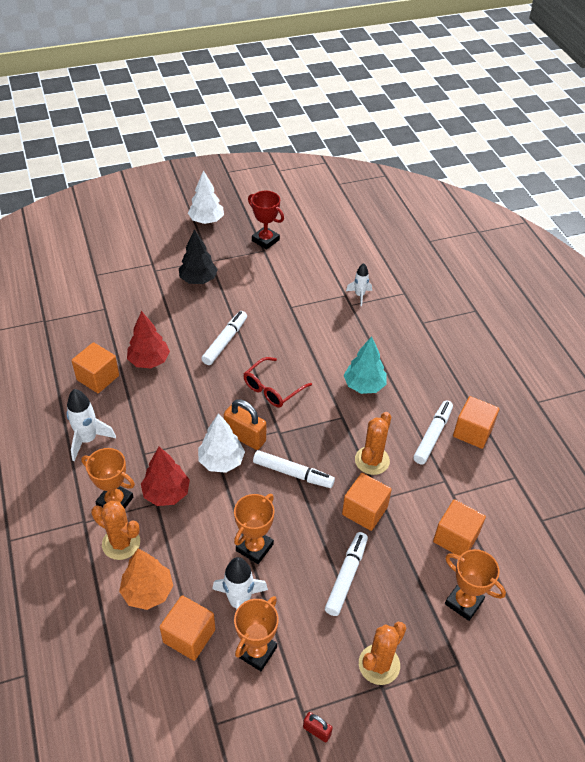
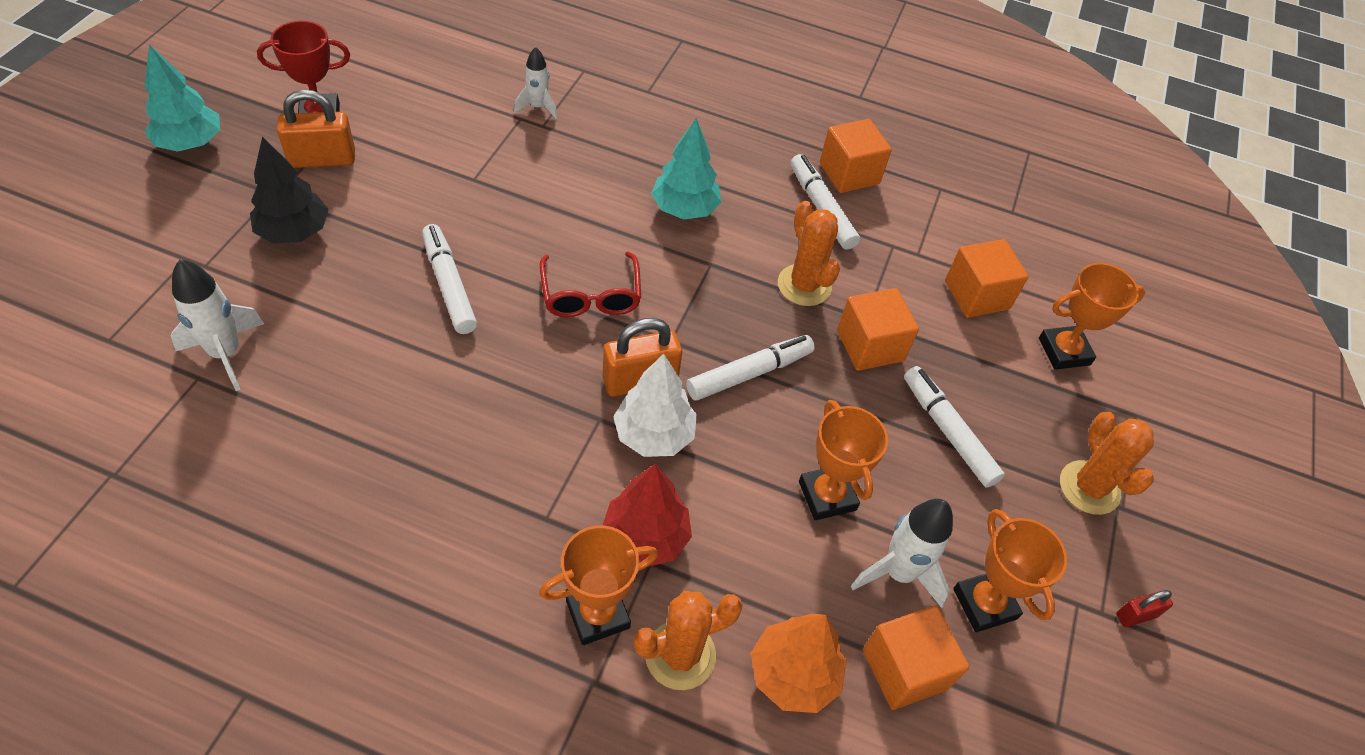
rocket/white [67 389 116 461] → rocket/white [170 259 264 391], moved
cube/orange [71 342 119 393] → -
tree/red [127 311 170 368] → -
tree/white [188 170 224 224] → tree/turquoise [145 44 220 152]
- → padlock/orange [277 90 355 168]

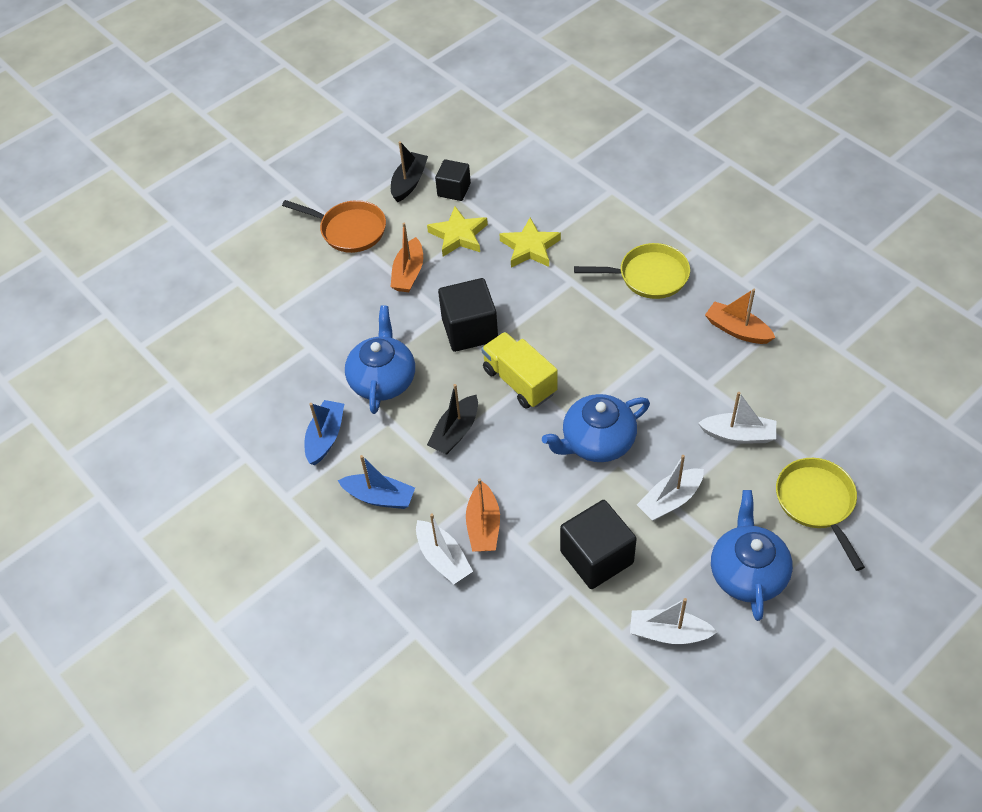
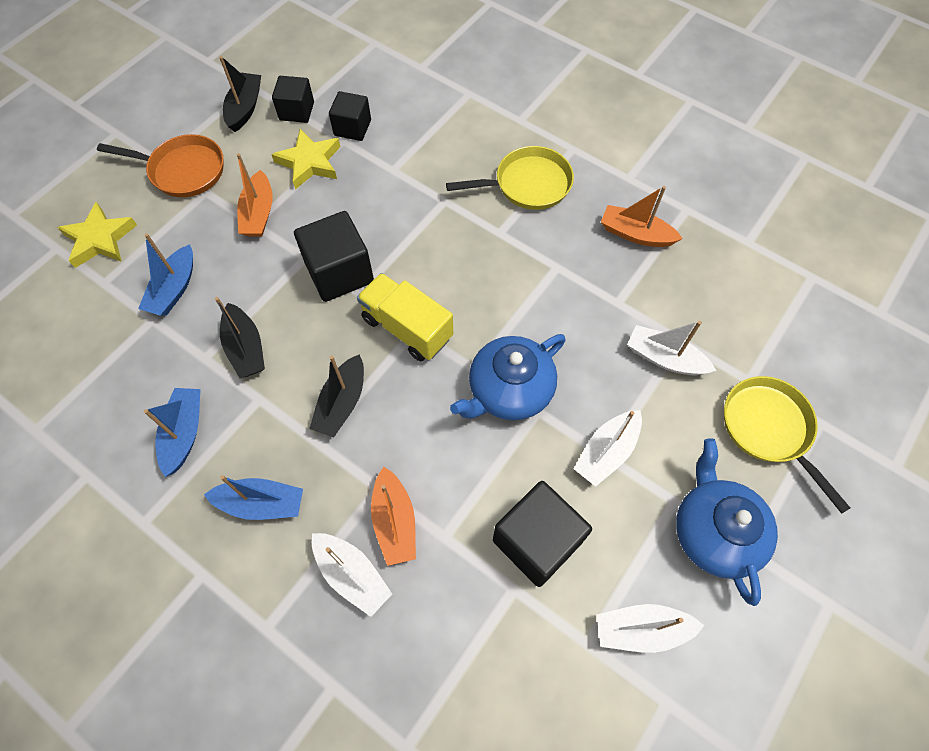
teapot/blue [345 306 415 414] → boat/black [215 297 265 378]
star/yellow [499 218 561 267] → star/yellow [57 202 137 268], moved
boat/white [698 392 776 444] → boat/white [627 321 716 375], 150 degrees counterclockwise
- → boat/blue [138 234 193 316]
- → cube/black [329 91 371 141]

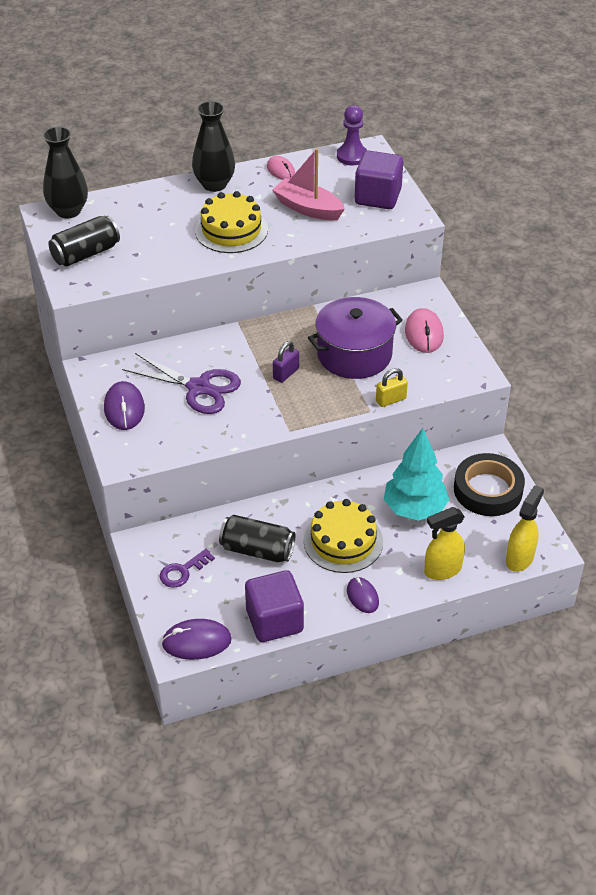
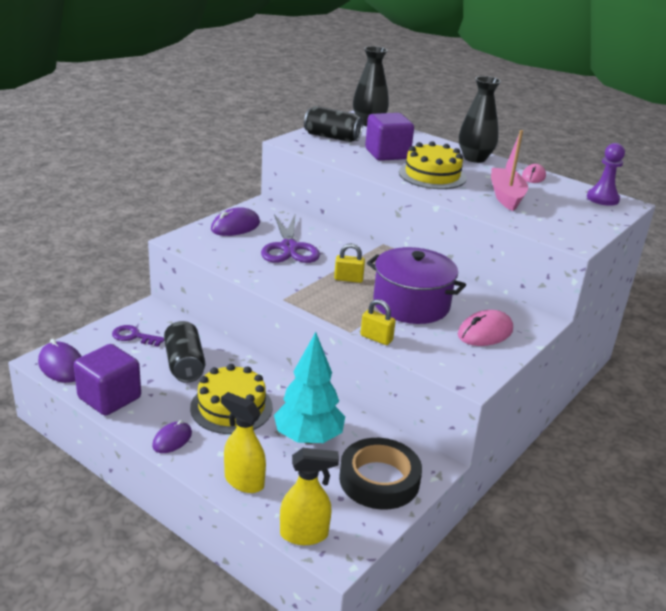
padlock/purple [273 341 299 383] → padlock/yellow [334 243 365 283]
cube/purple [355 151 403 209] → cube/purple [365 113 414 161], moved

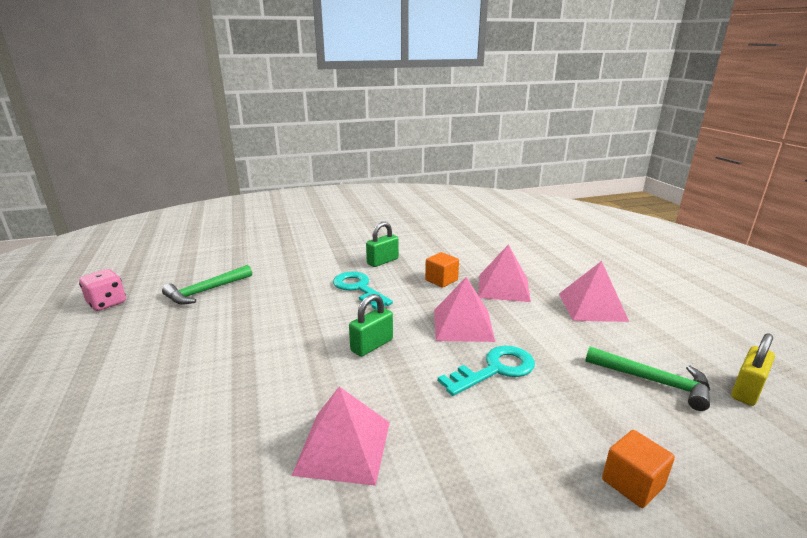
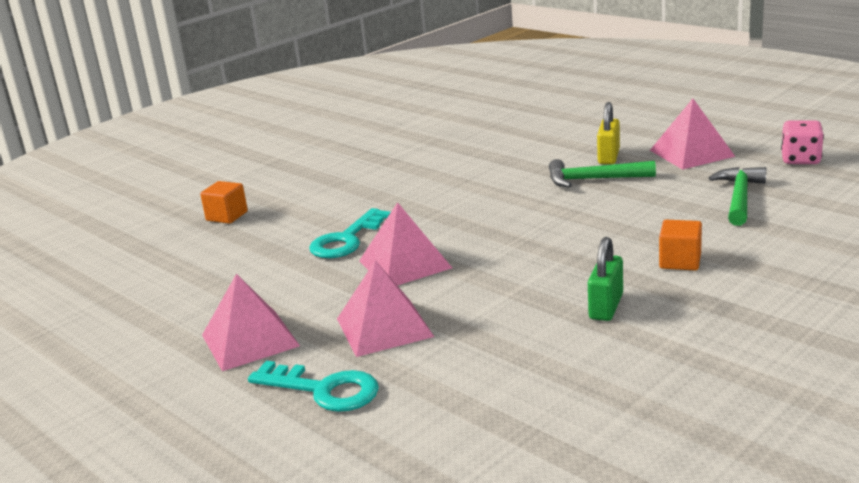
pyramid/pink [292 387 390 486] → pyramid/pink [650 99 735 170], moved
key/turquoise [333 271 393 309] → key/turquoise [248 361 379 412], moved
padlock/green [349 294 393 357] → -
cube/orange [425 252 459 288] → cube/orange [659 220 702 271], moved
hammer/green [585 347 710 411] → hammer/green [549 159 656 187], moved
padlock/yellow [731 333 775 406] → padlock/yellow [597 102 620 164], moved

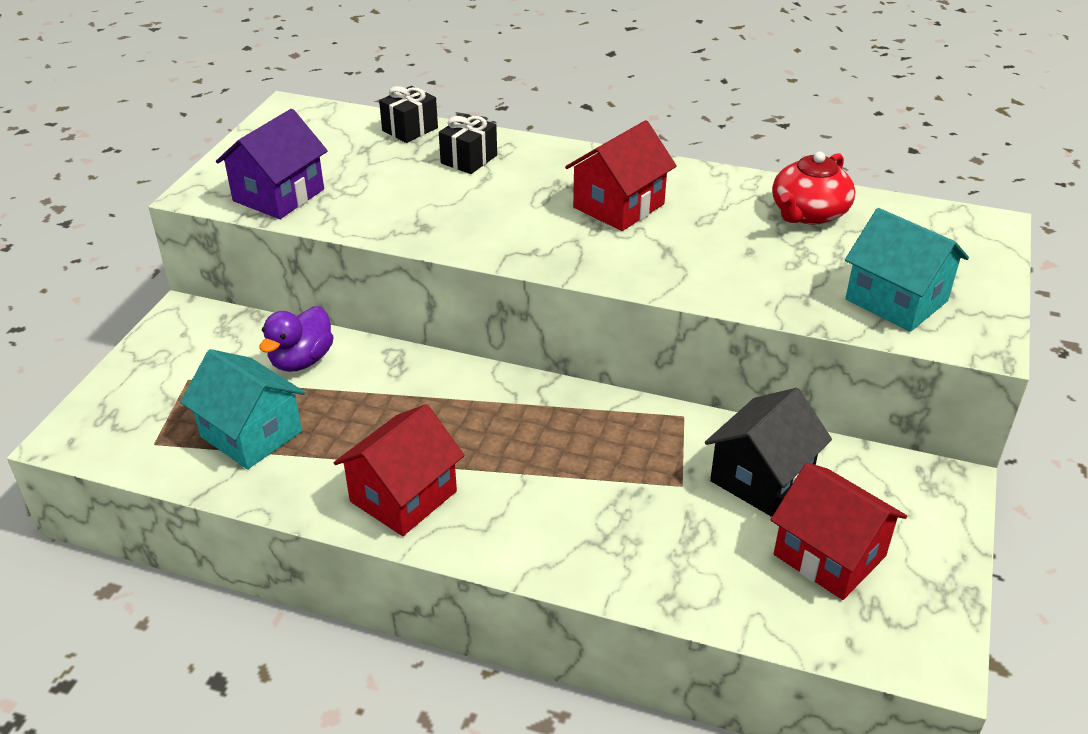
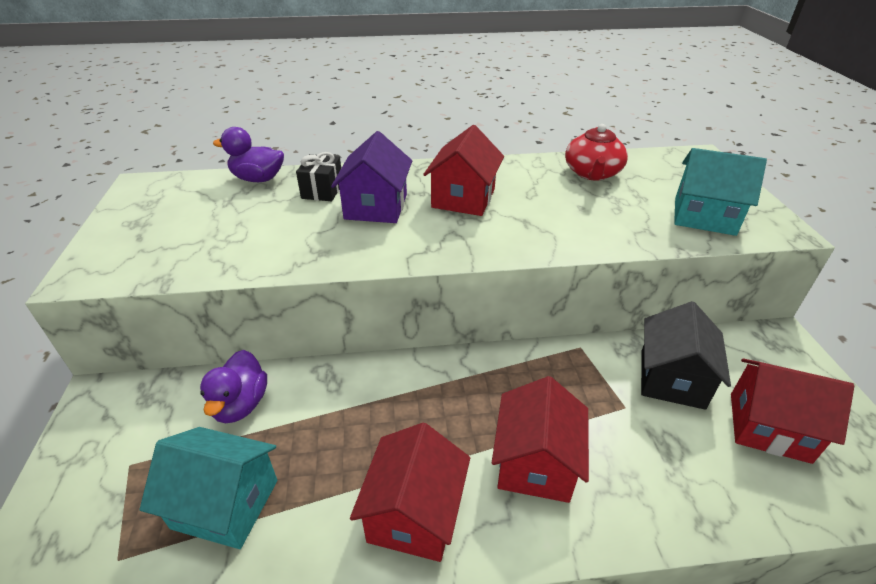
house/purple [216 109 328 219] → house/purple [331 131 412 223], moved
gift/black [379 86 438 143] → duck/purple [213 127 284 182]
- → house/red [492 376 589 503]

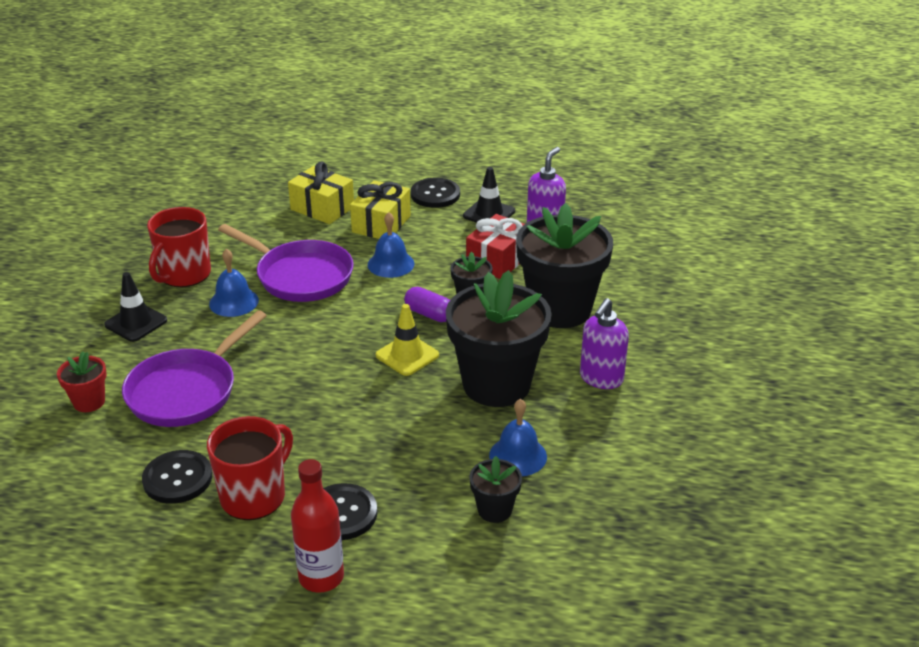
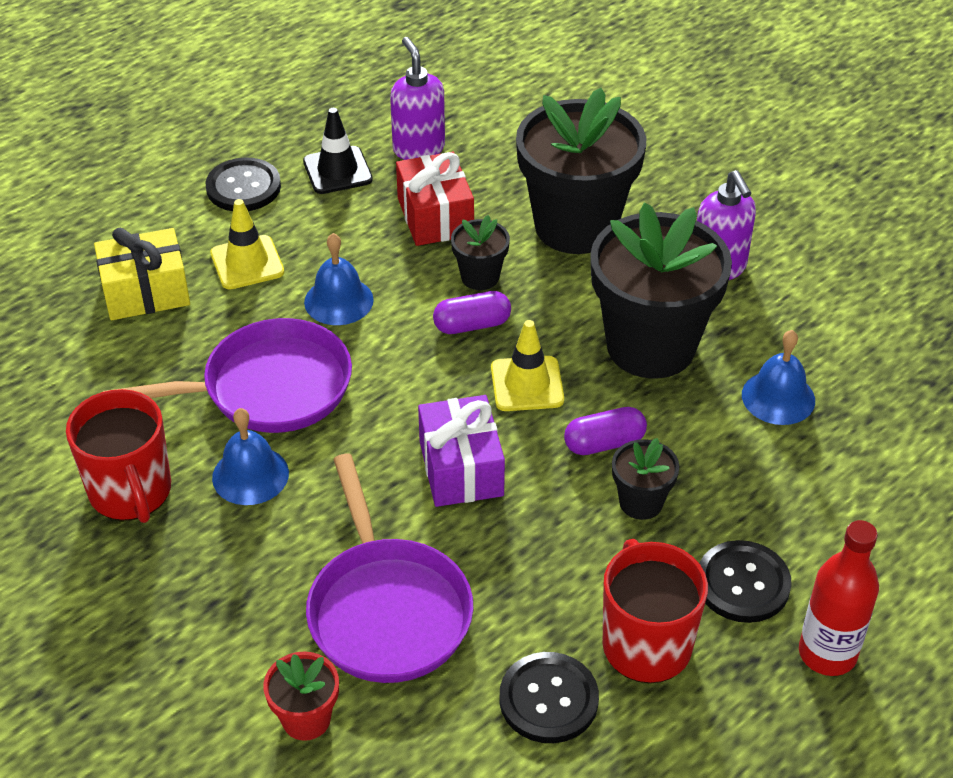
traffic cone/black [104 272 167 342] → -
gift/yellow [350 180 411 239] → traffic cone/yellow [210 199 284 290]
flower pot/black [469 456 522 523] → flower pot/black [612 438 679 520], moved
- → gift/purple [418 395 505 507]
- → capsule/purple [564 407 647 455]

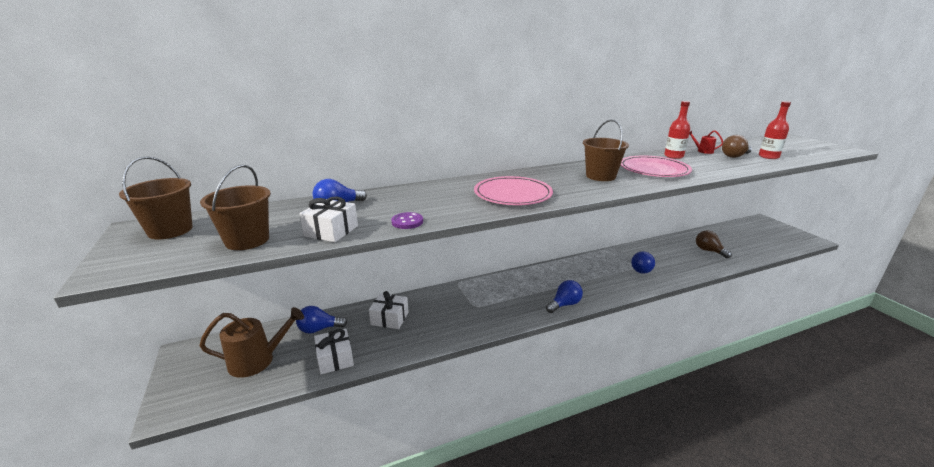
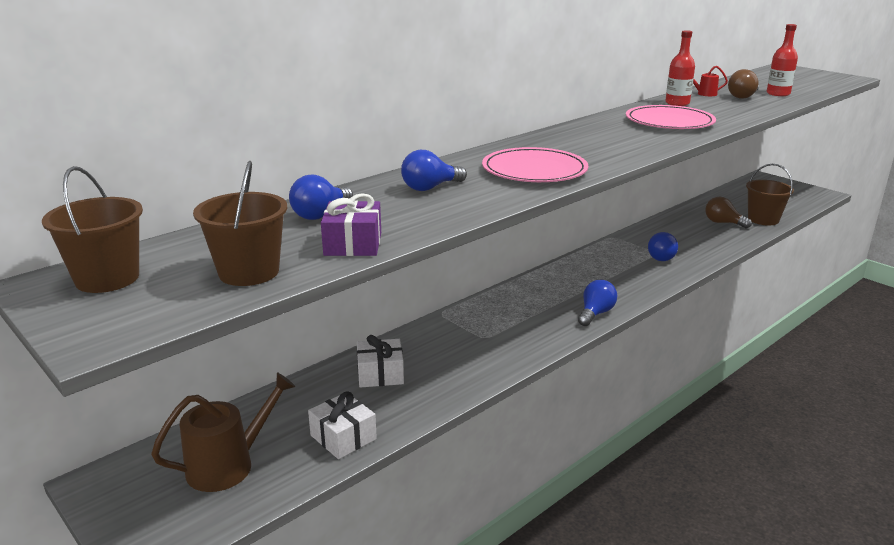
light bulb/blue [296 306 347 334] → light bulb/blue [401 150 467 191], moved
gift/white [300 196 358 242] → gift/purple [321 193 381 256]
button/purple [391 212 423 229] → -
bucket/brown [583 120 629 181] → bucket/brown [746 164 794 225], moved

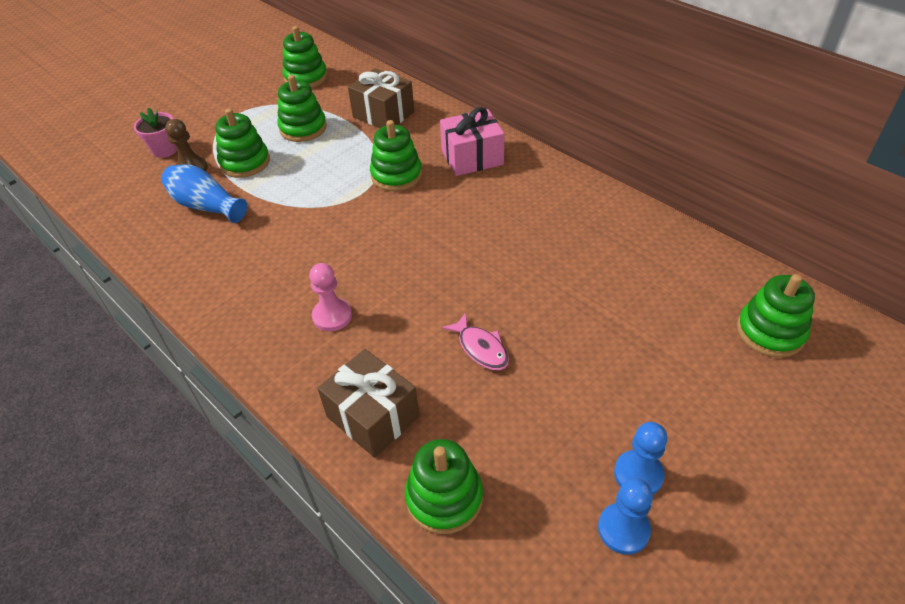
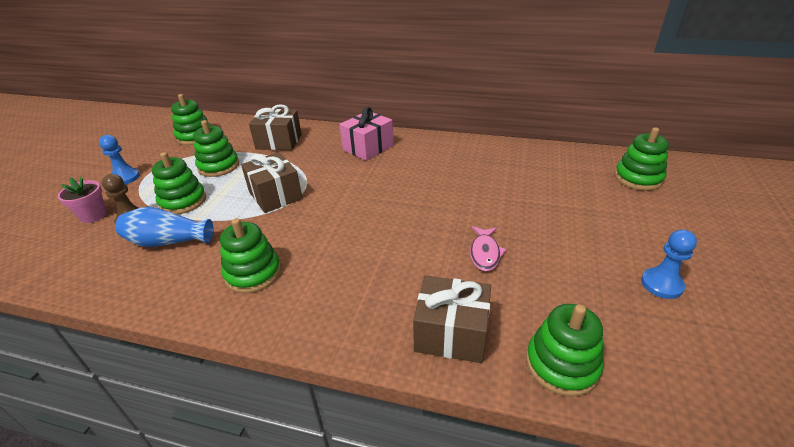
pawn/pink [309 263 352 332] → -
stacking toy/green [370 120 422 191] → stacking toy/green [220 218 281 293], moved
fish/pink [442 313 509 370] → fish/pink [470 226 507 272], 75 degrees clockwise
pawn/blue [598 478 653 555] → pawn/blue [99 135 140 185], moved
- → gift/brown [241 152 303 213]

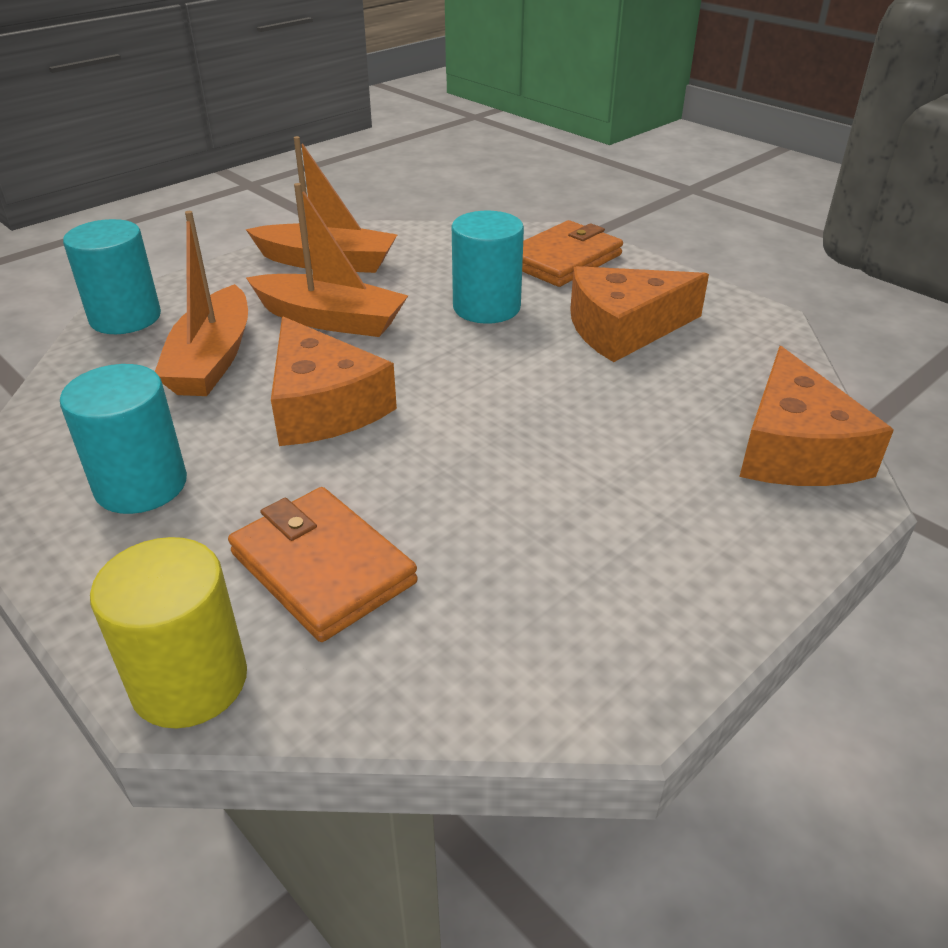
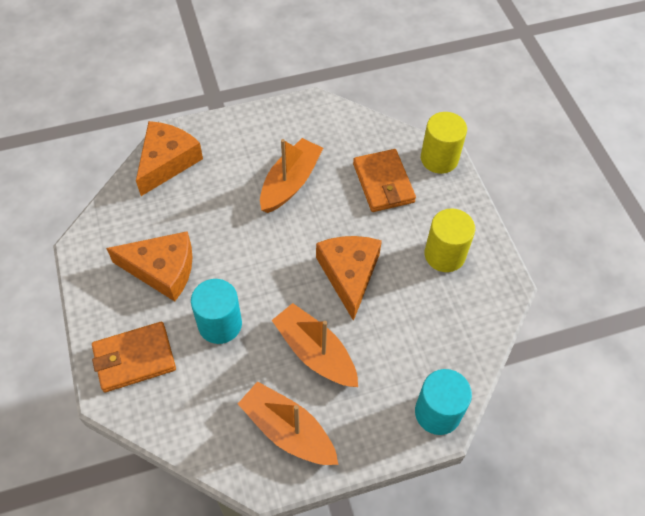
cylinder/turquoise [60 364 187 514] → cylinder/yellow [424 208 475 272]
boat/orange [155 211 248 396] → boat/orange [260 138 323 213], moved

